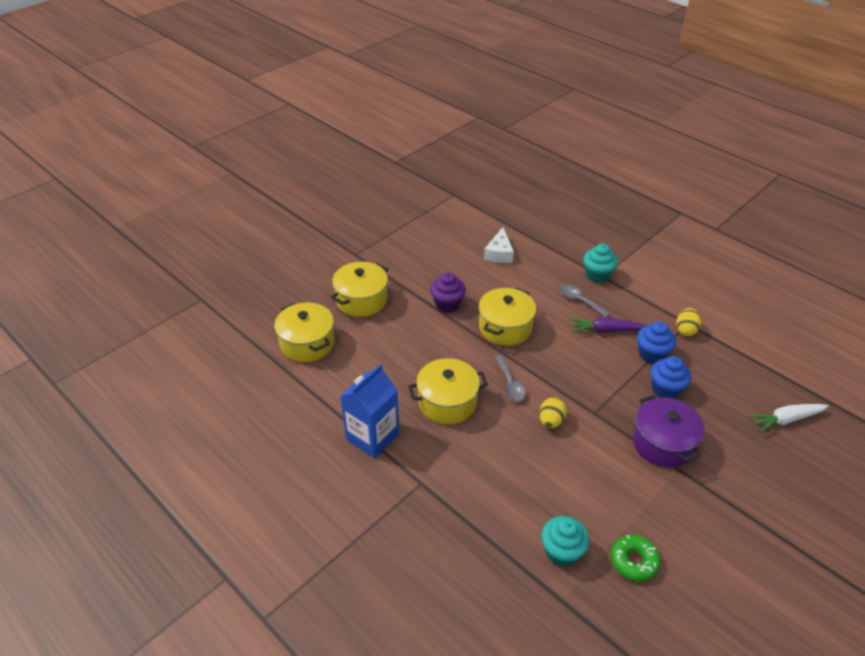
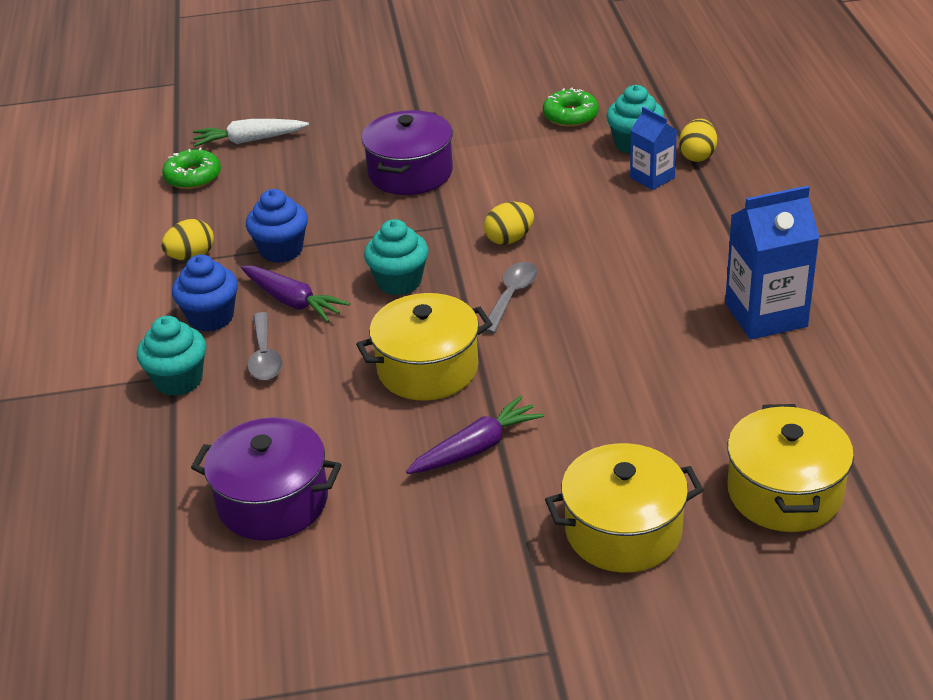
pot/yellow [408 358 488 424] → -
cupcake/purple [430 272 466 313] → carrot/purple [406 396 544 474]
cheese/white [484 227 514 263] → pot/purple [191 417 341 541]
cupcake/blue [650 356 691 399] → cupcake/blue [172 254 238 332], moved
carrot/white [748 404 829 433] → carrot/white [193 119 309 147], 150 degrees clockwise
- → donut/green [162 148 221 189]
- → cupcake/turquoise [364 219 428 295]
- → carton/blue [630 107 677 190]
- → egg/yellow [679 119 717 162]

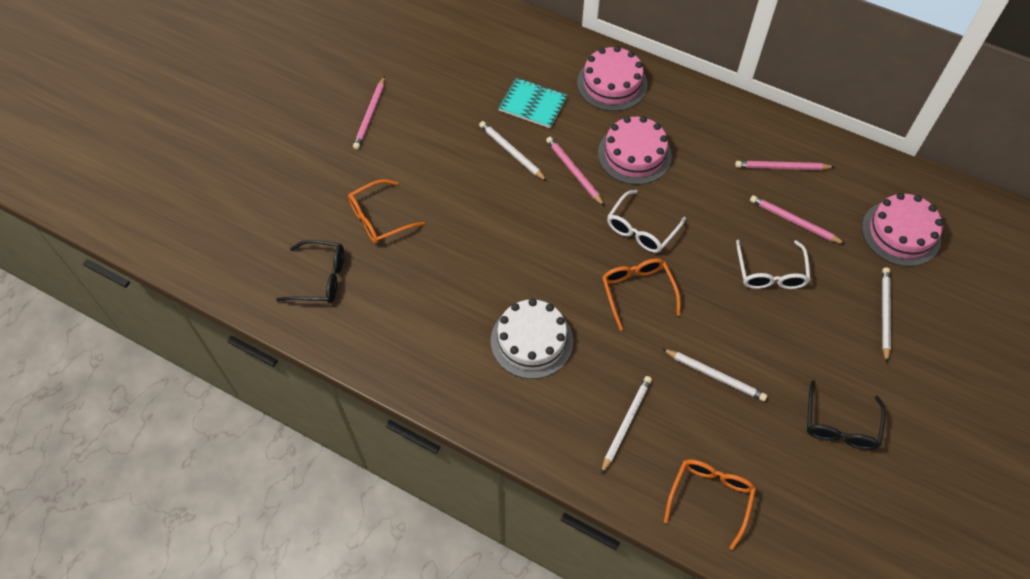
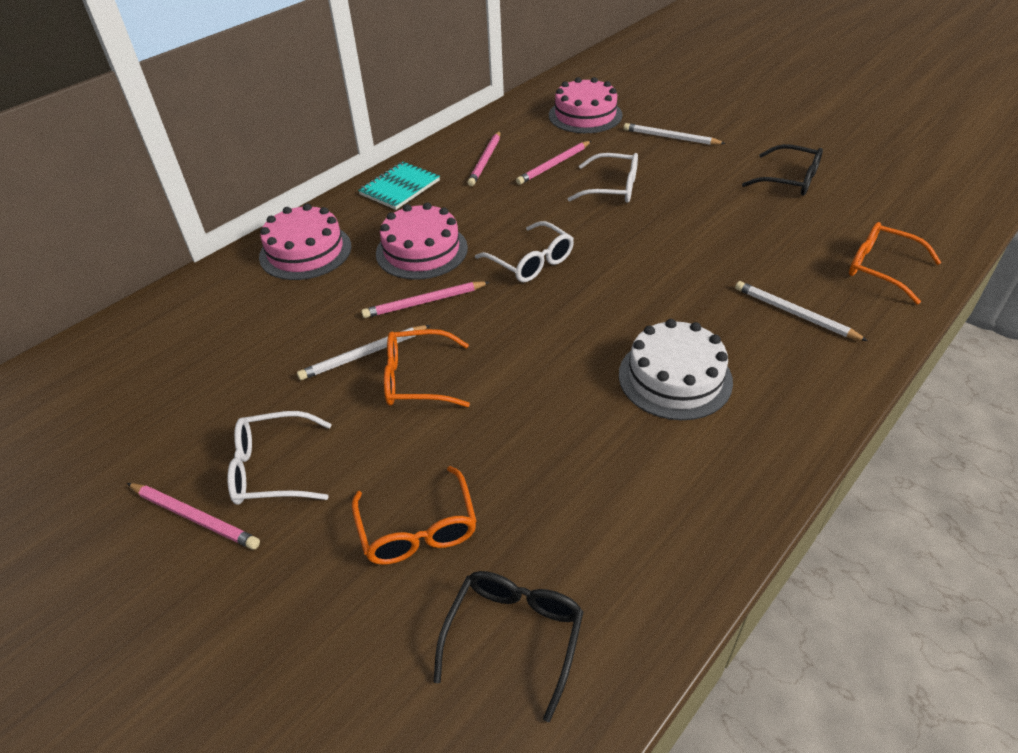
notebook/turquoise [498 78 568 128] → notebook/turquoise [358 162 440 210], moved
glasses/orange [602 258 681 331] → glasses/orange [384 329 470 407], moved
pencil/white [663 349 767 401] → -
- → glasses/white [228 411 332 505]

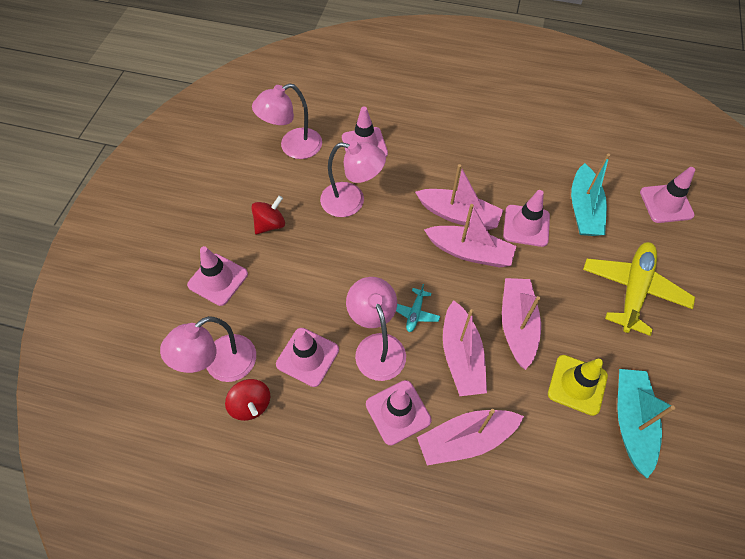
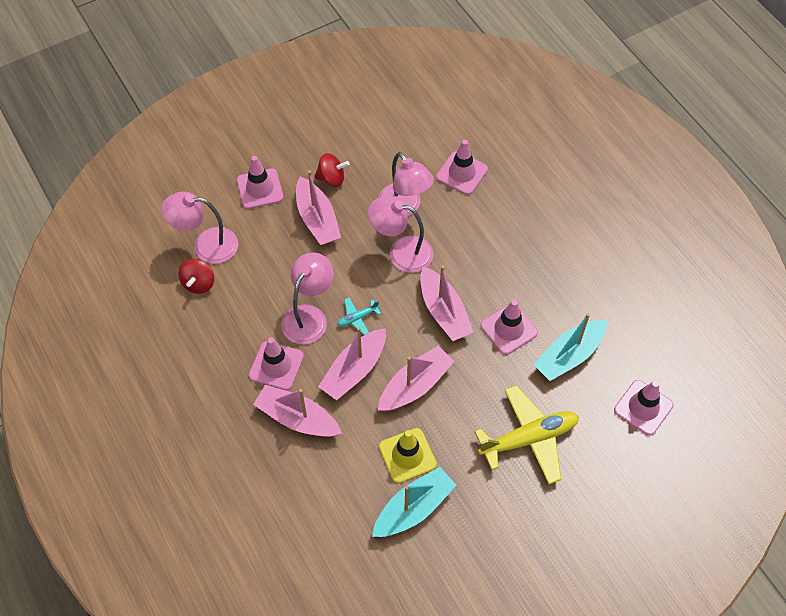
lamp/pink [252 83 322 159] → lamp/pink [368 196 433 273], moved
traffic cone/pink [276 328 339 387] → -
boat/pink [415 164 503 230] → boat/pink [296 170 341 245], moved

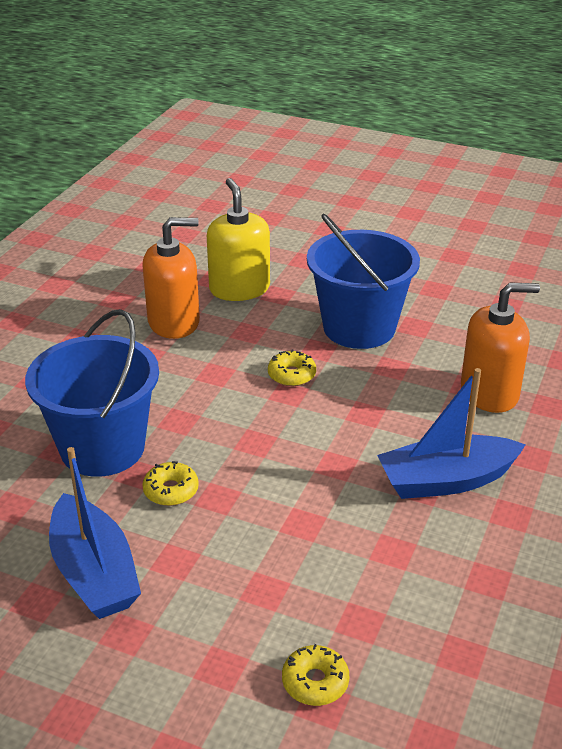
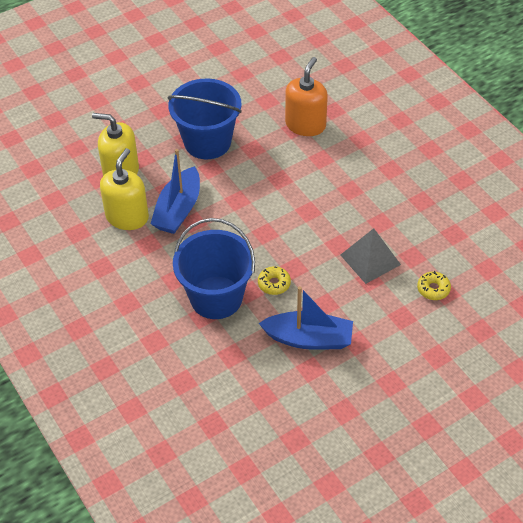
soap dispenser/orange [142 217 200 339] → soap dispenser/yellow [100 148 149 230]
donut/yellow [268 349 316 386] → -
boat/blue [377 368 526 499] → boat/blue [150 149 200 234], moved
- → pyramid/grey [341 228 401 284]

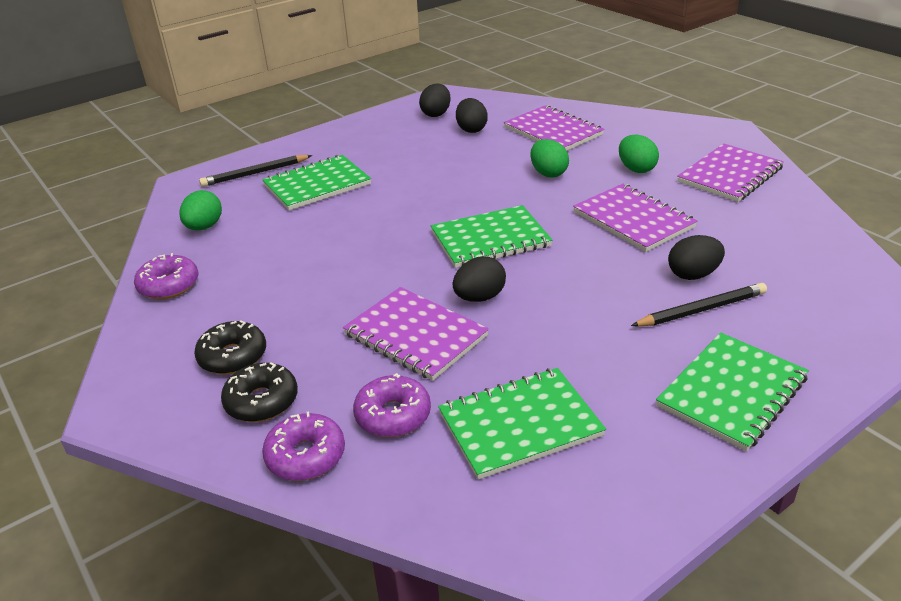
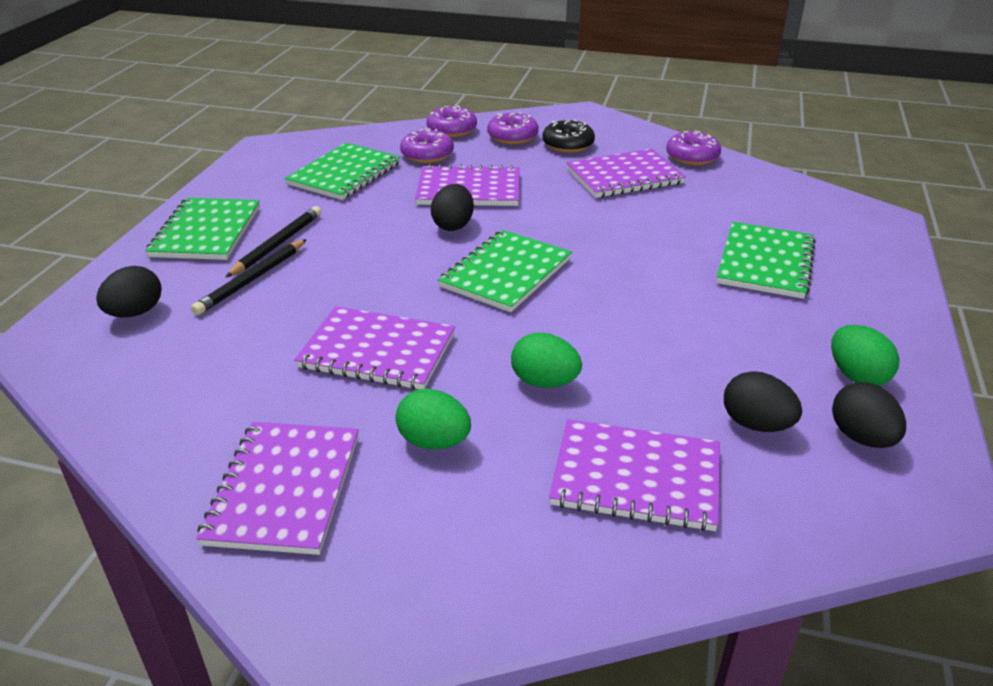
egg/green [179 190 222 230] → egg/green [831 325 899 386], moved
pencil/black [199 155 312 187] → pencil/black [225 206 321 278], moved
donut/black [221 362 298 422] → donut/purple [487 112 539 144]
egg/black [668 235 725 280] → egg/black [96 266 162 317], moved
- → notebook/purple [566 149 686 198]

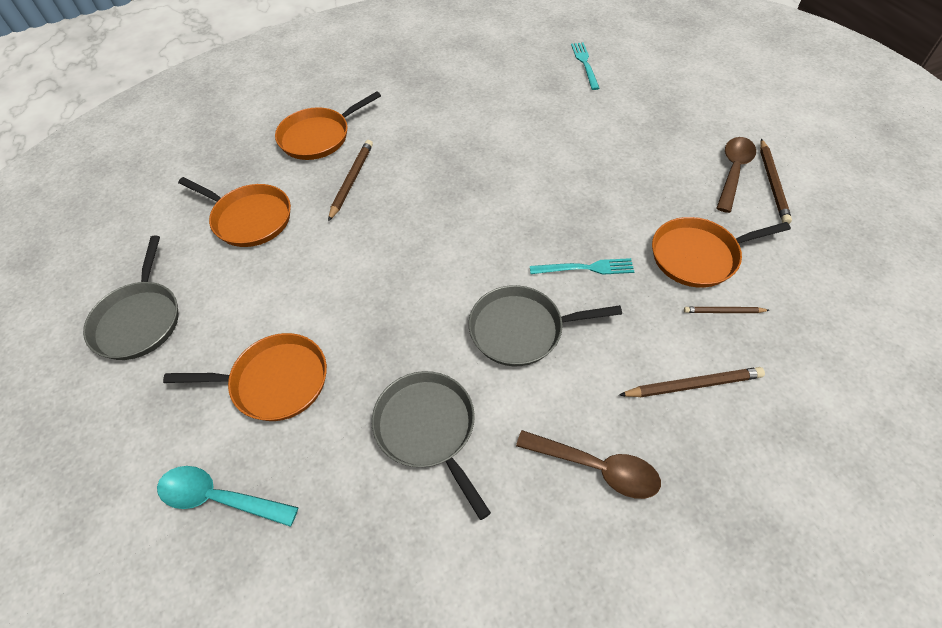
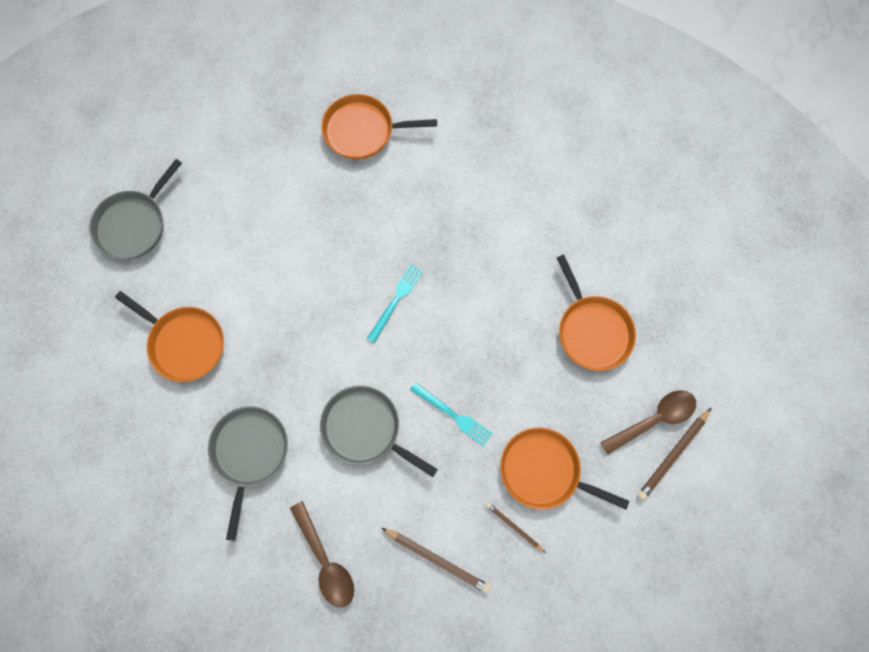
spoon/turquoise [157 466 299 527] → -
pan/orange [178 177 291 247] → pan/orange [557 255 636 371], moved
pencil/brown [328 140 373 221] → -
fork/turquoise [571 42 600 90] → fork/turquoise [367 264 423 343], moved

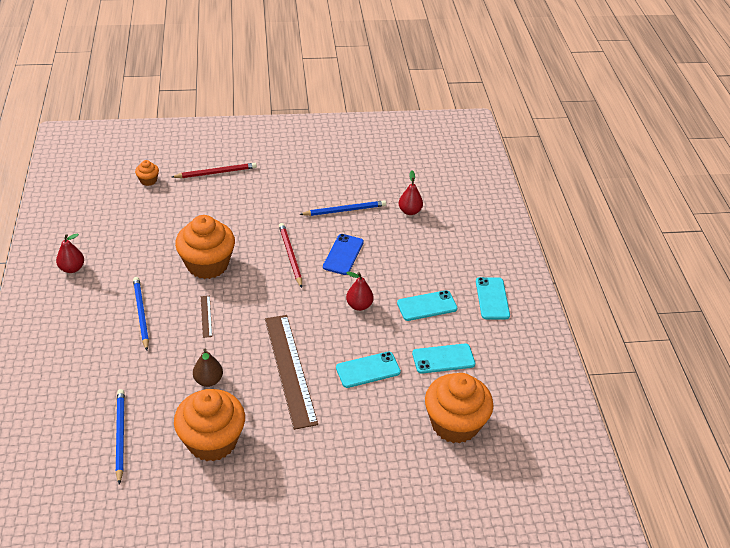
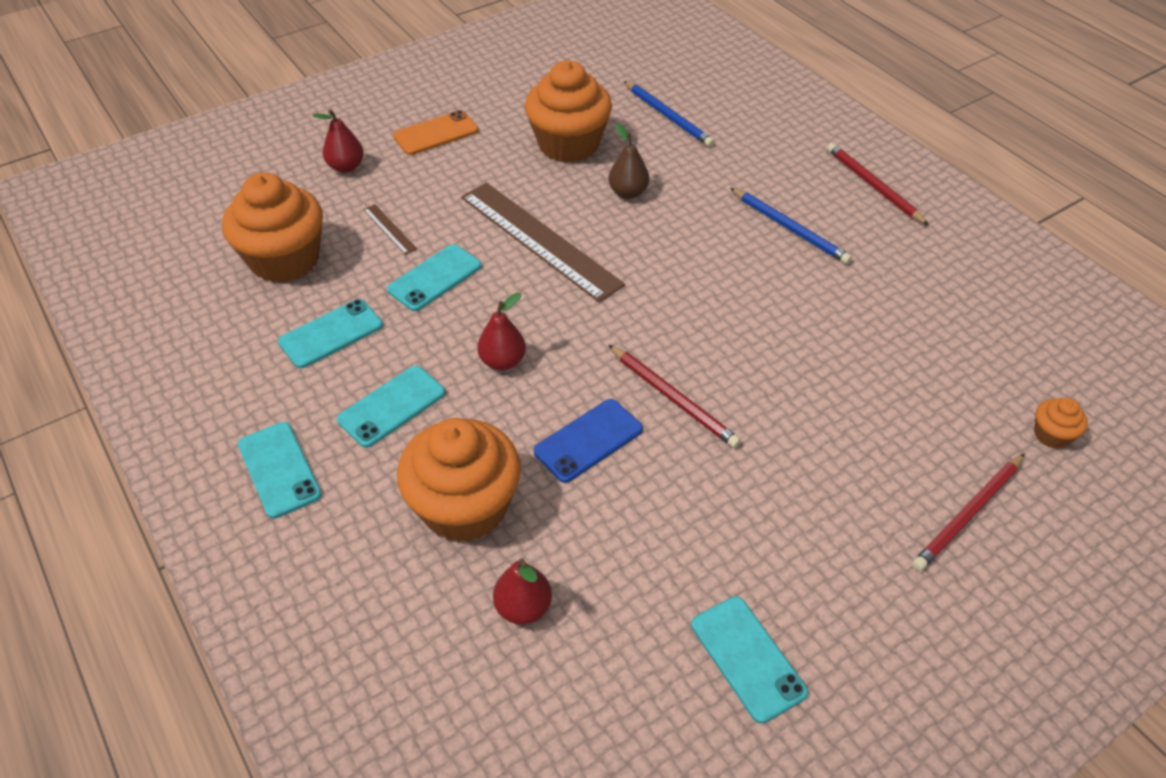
pear/red [56 233 84 273] → pear/red [312 109 364 173], moved
cupcake/orange [175 215 235 279] → cupcake/orange [397 418 521 543], moved
ruler/brown [201 296 212 338] → ruler/brown [363 204 417 255], moved
pencil/blue [299 200 386 216] → -
phone/blue [323 234 364 275] → phone/blue [534 399 643 483], 60 degrees clockwise
- → phone/orange [393 110 478 155]
- → phone/turquoise [691 596 808 723]
- → pencil/red [827 143 929 225]

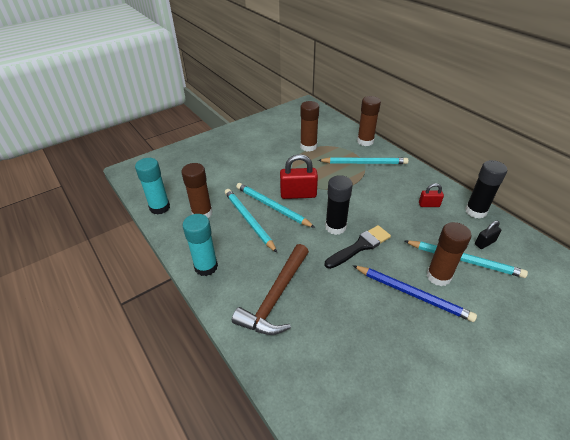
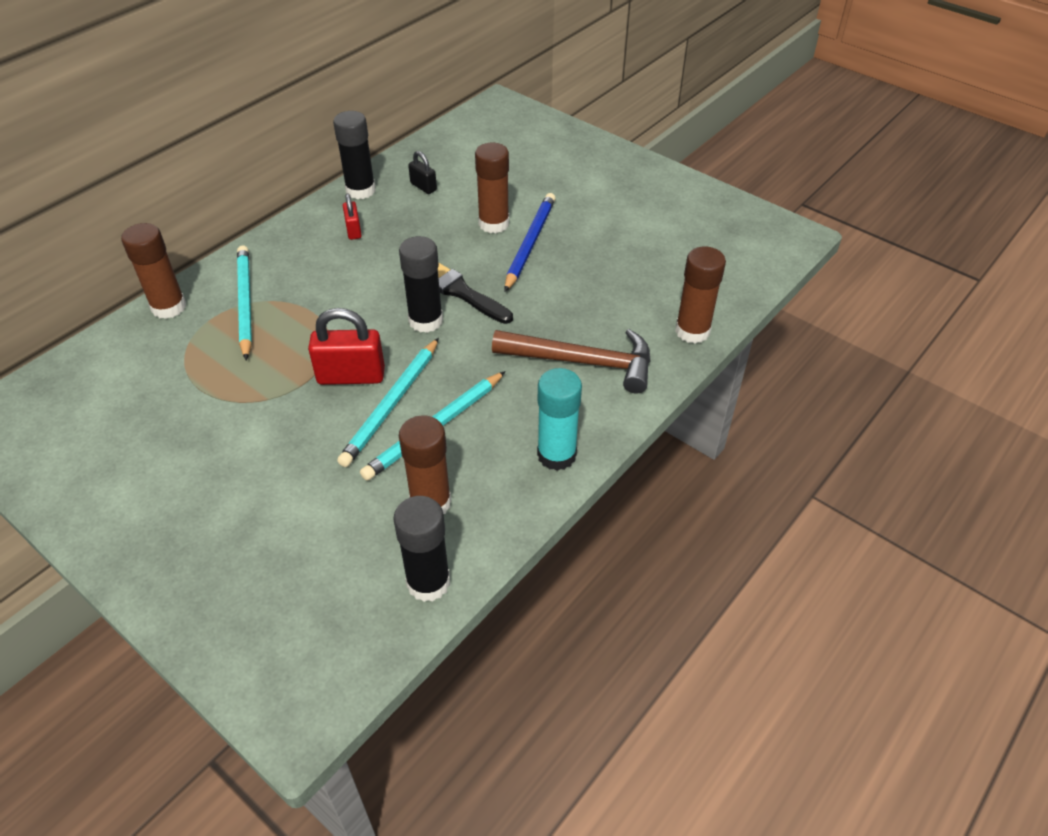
glue stick/turquoise [135 158 170 214] → glue stick/black [393 496 450 602]
padlock/red [280 154 318 199] → padlock/red [308 308 385 385], 75 degrees counterclockwise
glue stick/brown [300 101 319 152] → glue stick/brown [675 246 726 344], moved
pencil/turquoise [405 241 528 278] → -

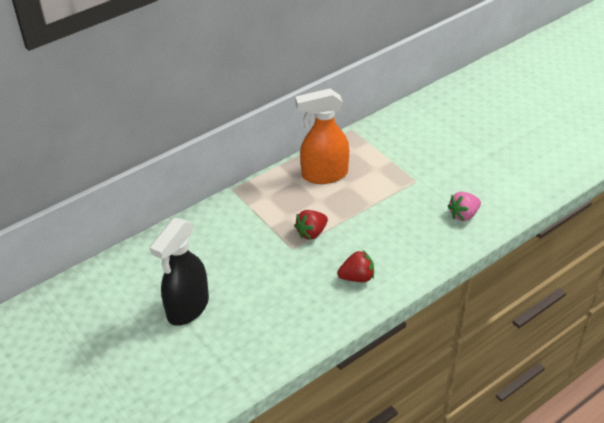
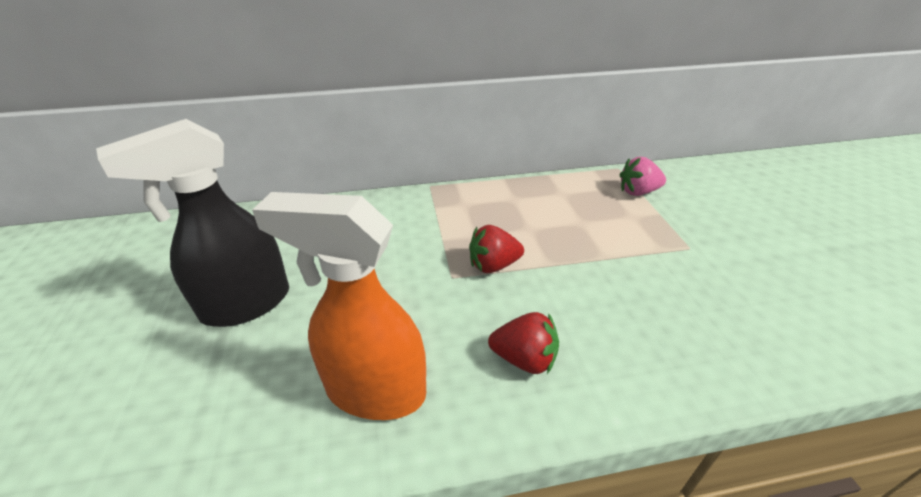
spray bottle/orange [295 88 349 184] → spray bottle/orange [252 192 426 420], moved
strawberry/pink [448 192 481 221] → strawberry/pink [620 157 666 196], moved

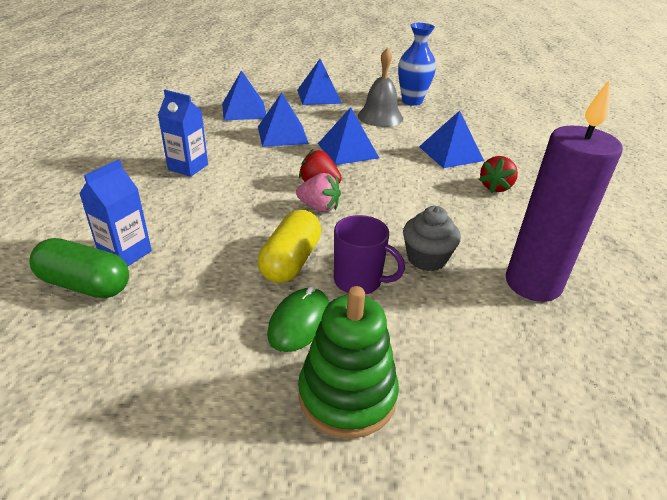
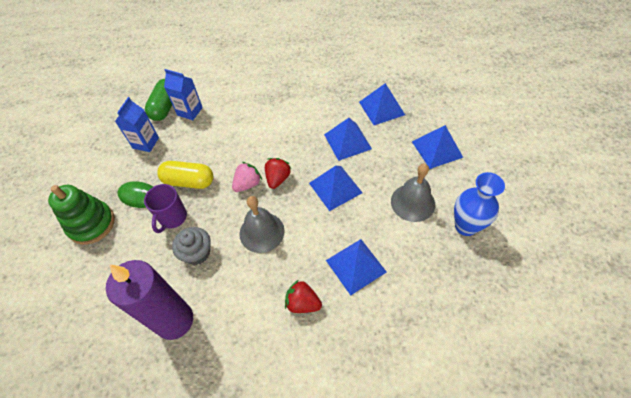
carton/blue [158 90 208 177] → carton/blue [115 97 159 152], moved
strawberry/pink [296 173 341 212] → strawberry/pink [232 162 262 192], 150 degrees counterclockwise
- → bell/grey [240 196 285 253]

